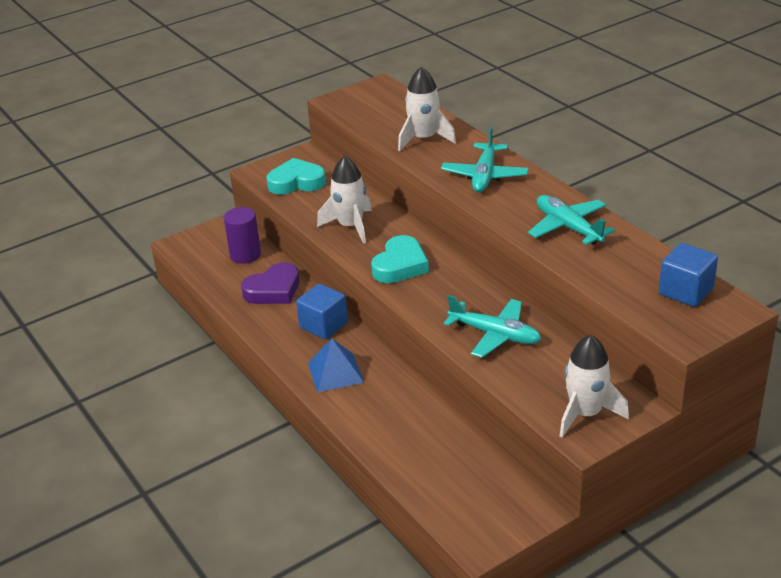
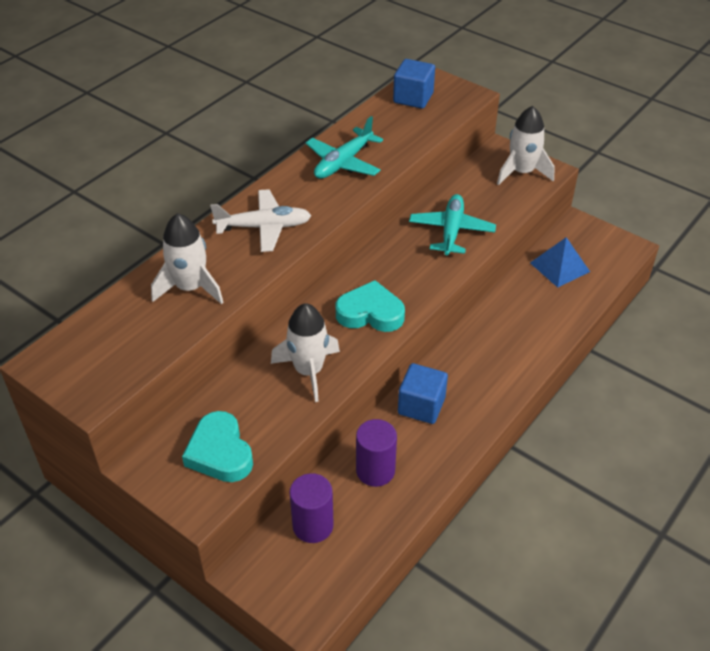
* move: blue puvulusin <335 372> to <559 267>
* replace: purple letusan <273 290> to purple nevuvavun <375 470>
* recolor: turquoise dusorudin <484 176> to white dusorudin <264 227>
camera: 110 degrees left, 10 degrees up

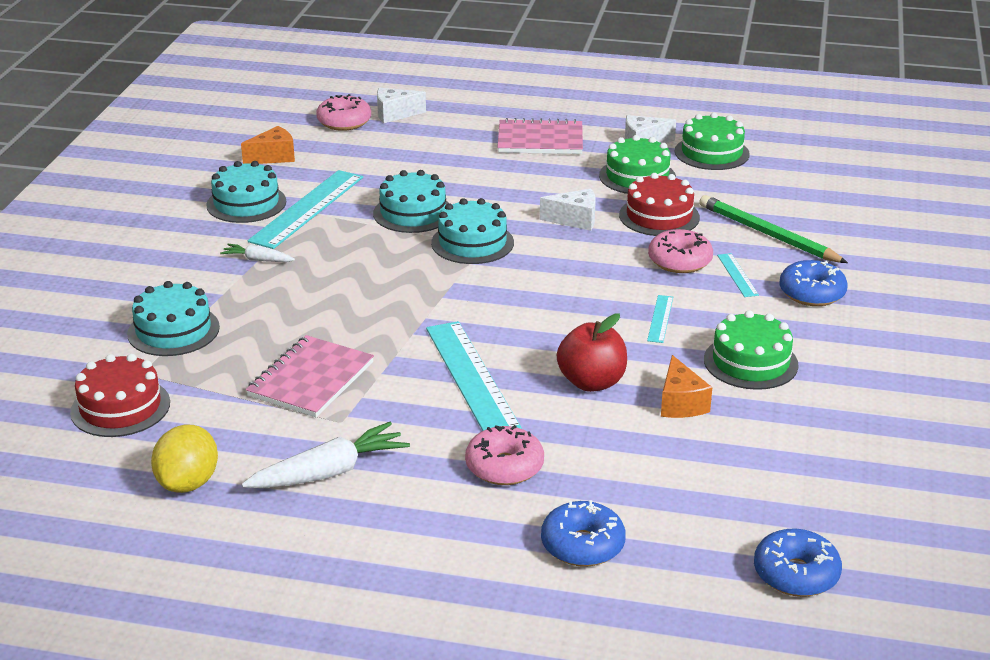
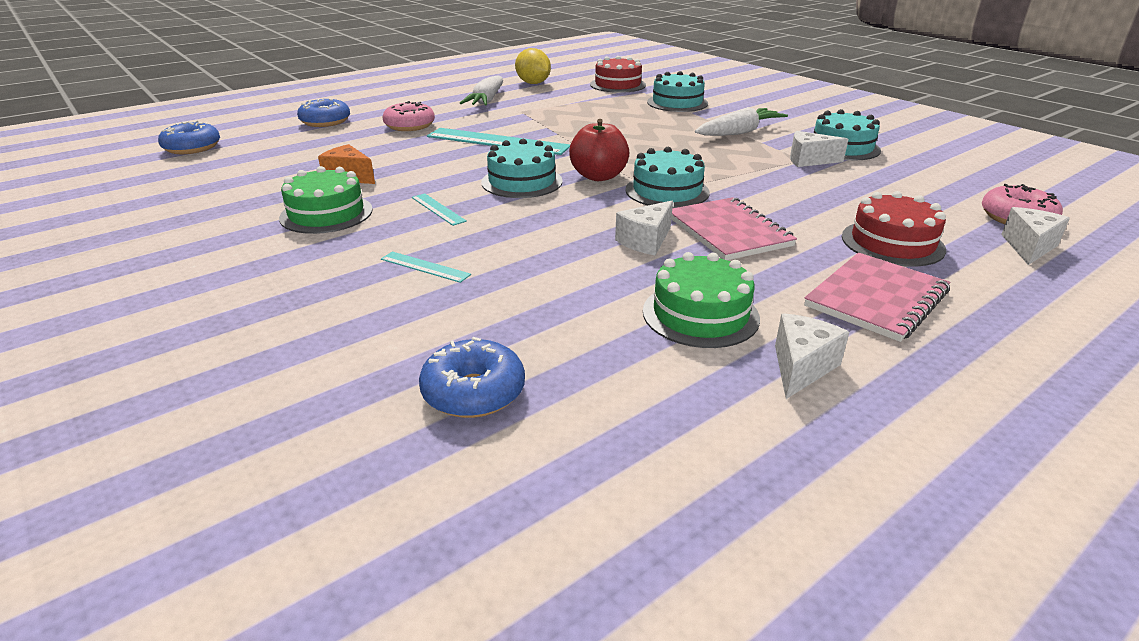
* delete: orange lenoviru <274 157>
* delete: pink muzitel <679 261>
* delete: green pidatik <711 153>
* delete: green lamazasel <768 234>
* move: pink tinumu <311 379> to <728 231>
* move: turquoise pidatik <413 213> to <522 182>
* move: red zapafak <591 382> to <598 176>
* move: red pidatik <659 216> to <892 243>
* move: blue muzitel <812 293> to <473 392>
* replace: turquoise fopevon <307 208> to white lenoviru <809 160>
* resize: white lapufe <258 260> = <739 132> x1.82
camera: 130 degrees right, 0 degrees up

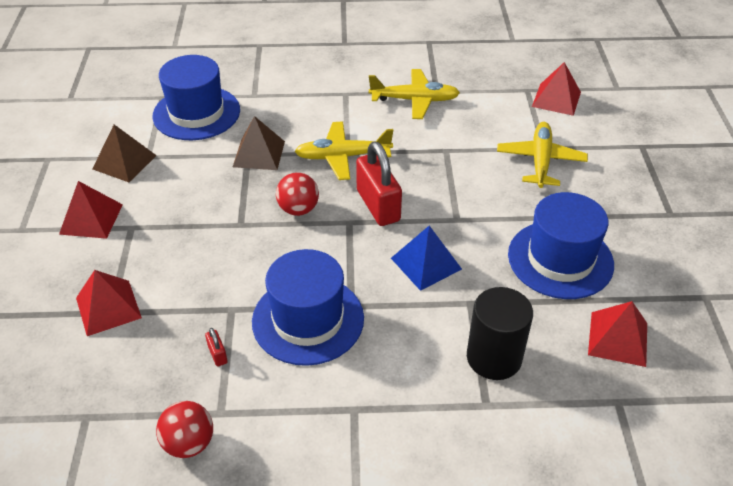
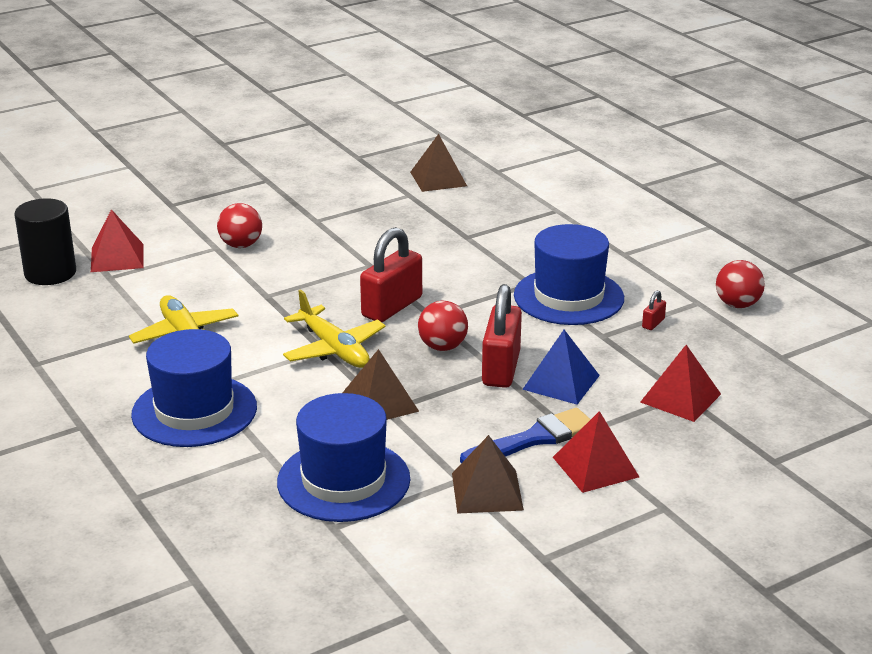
* insert: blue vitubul <534 439>
* insert: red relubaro <501 368>
* move: blue puvulusin <426 263> to <561 382>
* move: black nevuvavun <494 358> to <50 273>
* move: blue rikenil <560 259> to <194 411>
* replace: yellow dusorudin <540 161> to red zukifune <241 245>
* recolor: red puvulusin <618 338> to brown puvulusin <438 179>
camera: 120 degrees left, 15 degrees down

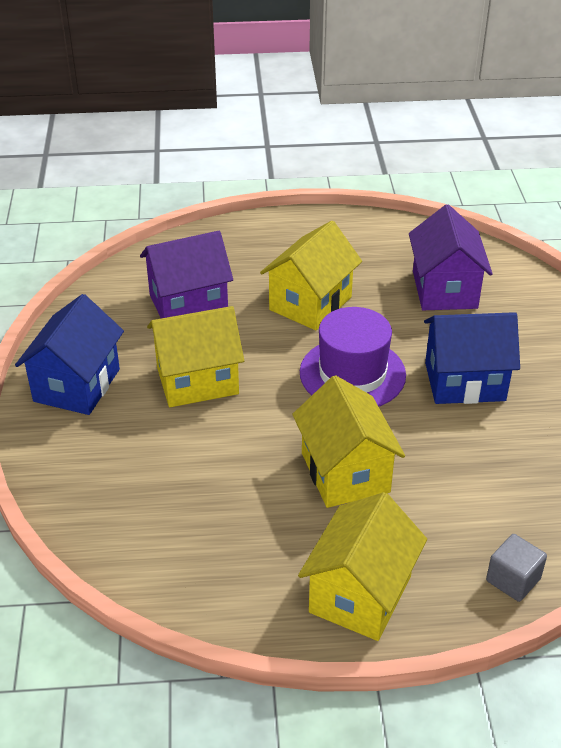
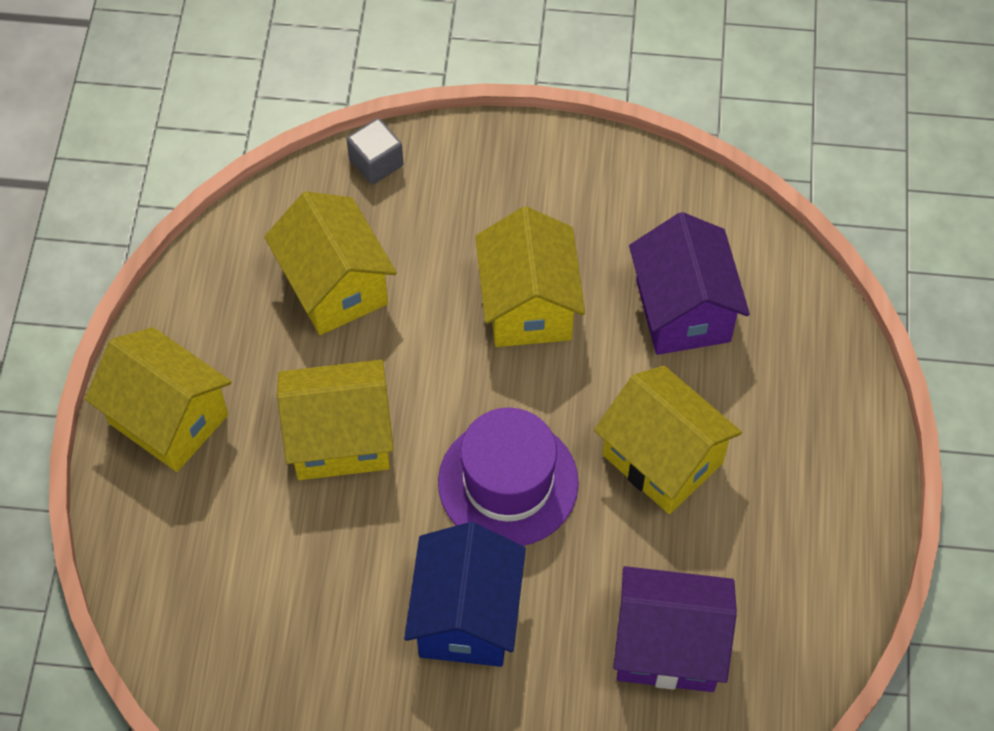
* delete: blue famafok <77 385>
* insert: yellow famafok <335 286>
* move: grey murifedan <513 580> to <376 163>
camera: 100 degrees right, 20 degrees up

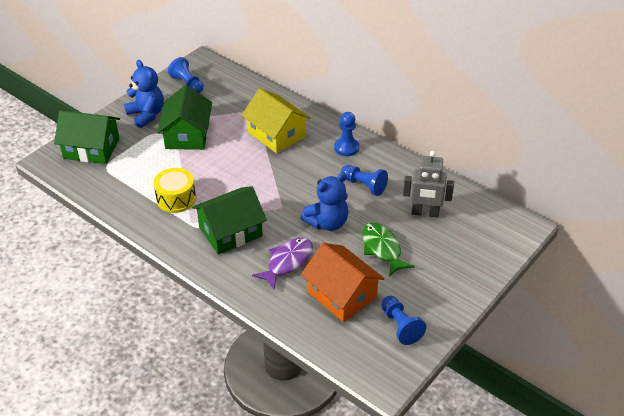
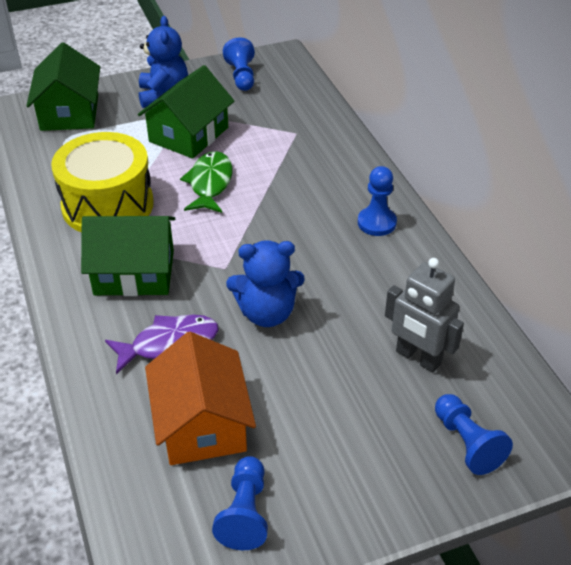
* delete: yellow famafok <276 134>
* move: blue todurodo <364 185> to <467 443>
* move: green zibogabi <382 249> to <210 184>
* rotate: green famafok <91 148> = <70 112> 45 degrees clockwise
* resize: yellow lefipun <176 199> = <107 205> x1.64
camera: 30 degrees right, 0 degrees up

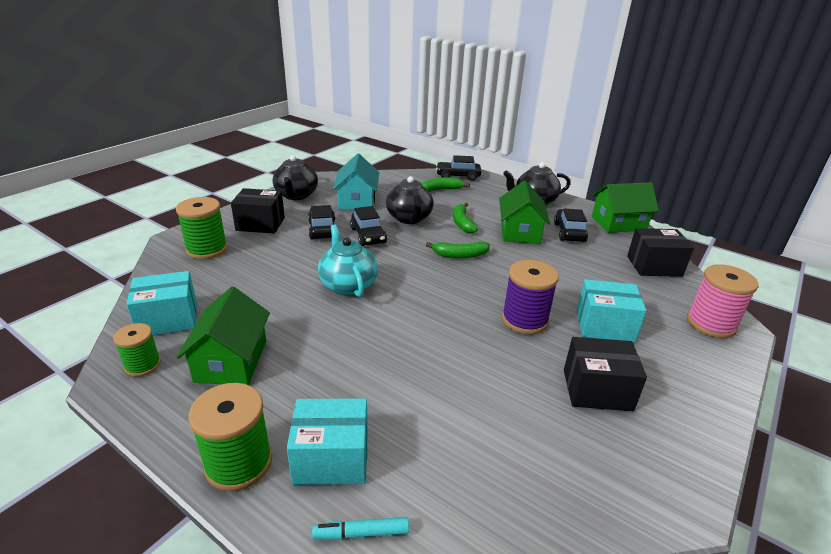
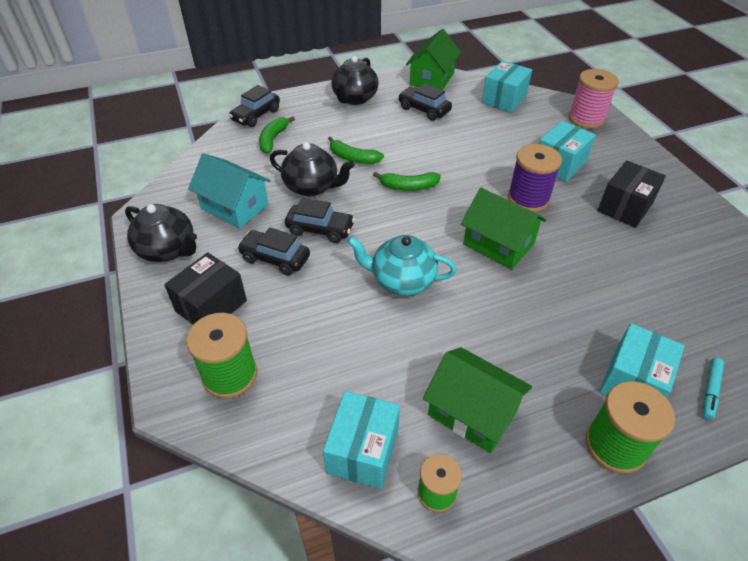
* move: green famafok <520 232> to <498 244>
* recolor: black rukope <654 266> to turquoise rukope <504 99>
* rotate: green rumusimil <460 255> = <408 186> 60 degrees clockwise
camera: 55 degrees left, 15 degrees up

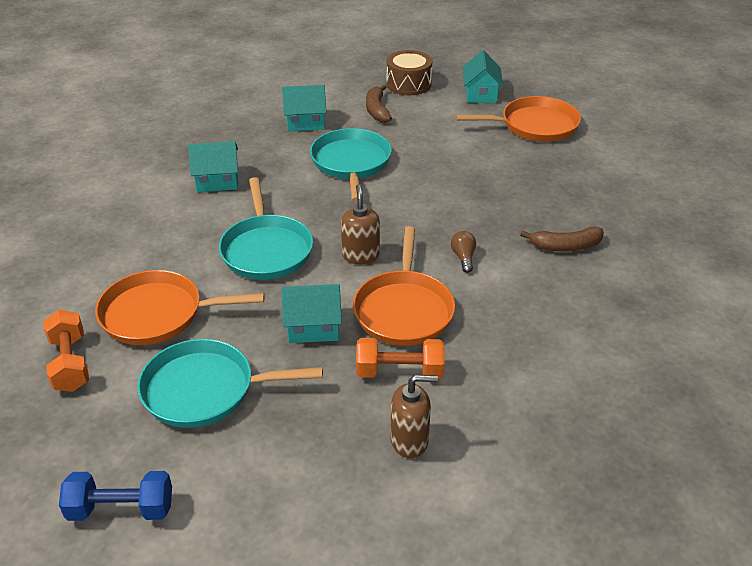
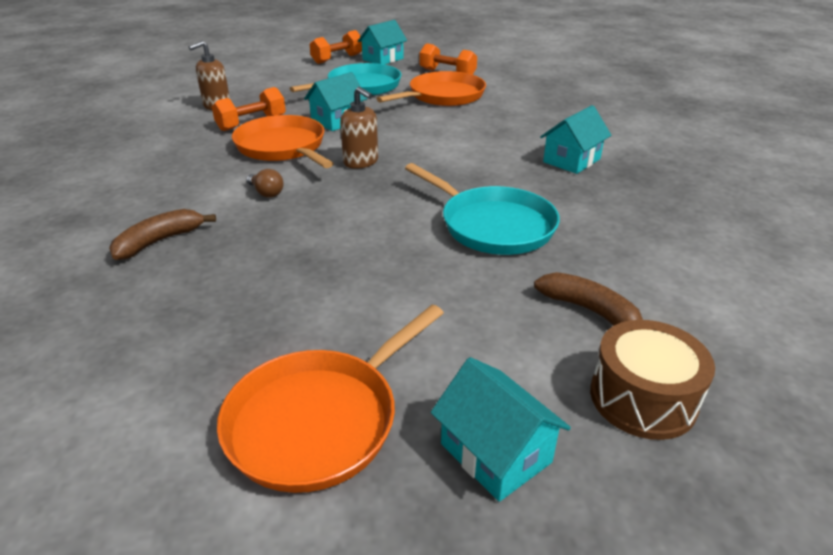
* delete: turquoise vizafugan <266 250>
* move: turquoise famafok <305 122> to <383 59>
* recolor: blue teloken <121 509> to orange teloken <337 59>
camera: 140 degrees right, 5 degrees down

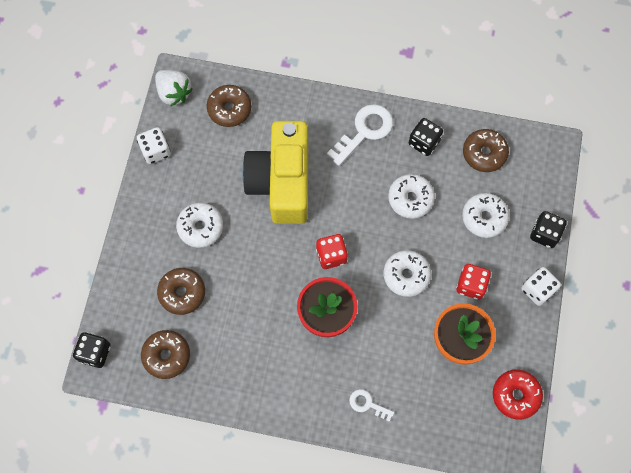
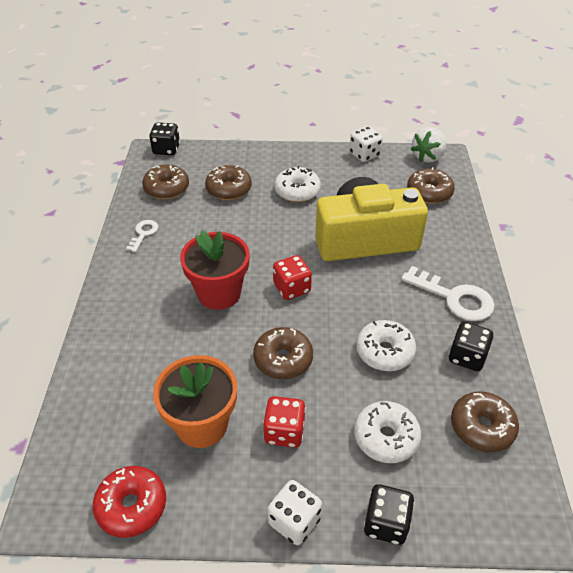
* move: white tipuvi <367 404> to <143 233>
* recolor: white muzitel <406 275> to brown muzitel <283 359>
camera: 80 degrees right, 25 degrees down

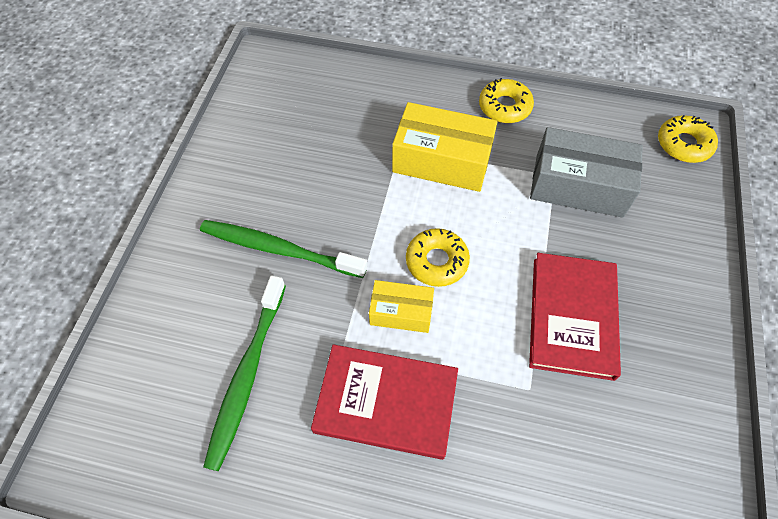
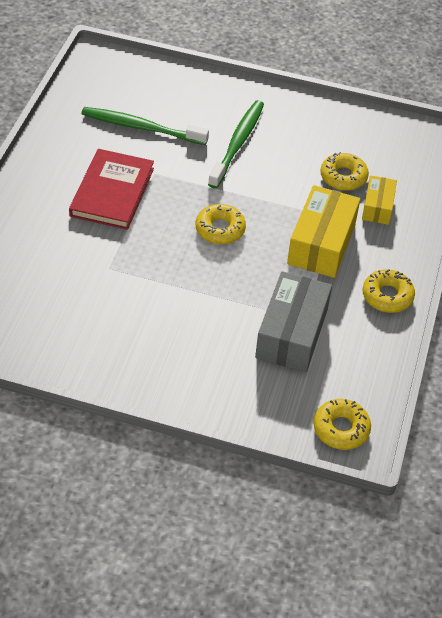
* delete: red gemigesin <572 317>
* insert: yellow muzitel <343 177>
* move: yellow rukope <401 312> to <377 207>
camera: 90 degrees right, 10 degrees down

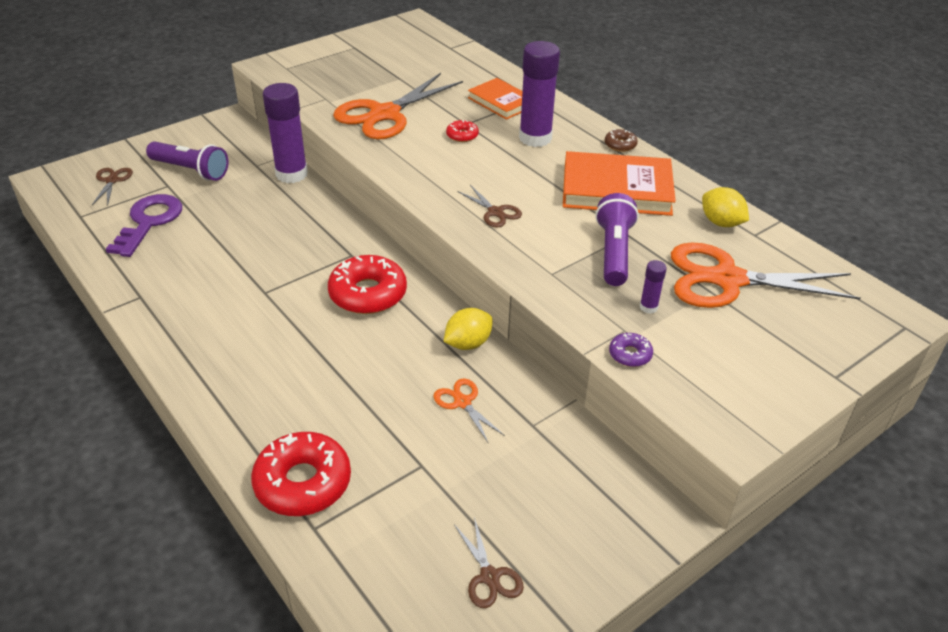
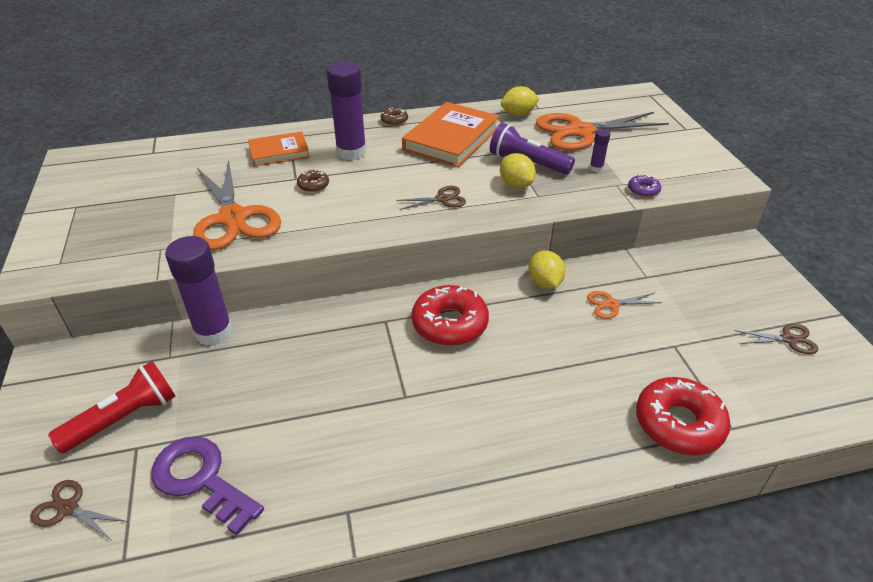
* insert: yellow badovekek <516 185>
* recolor: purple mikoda <191 170> to red mikoda <124 418>
* recolor: red muzitel <462 135> to brown muzitel <313 185>
* rotate: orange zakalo <727 279> = <580 131> 45 degrees clockwise
camera: 65 degrees left, 0 degrees up

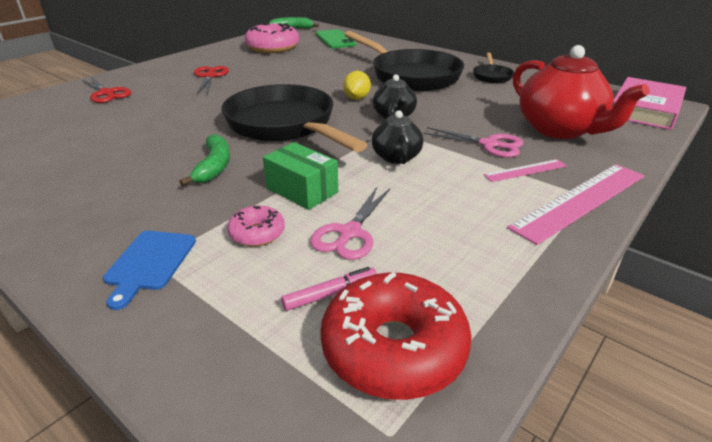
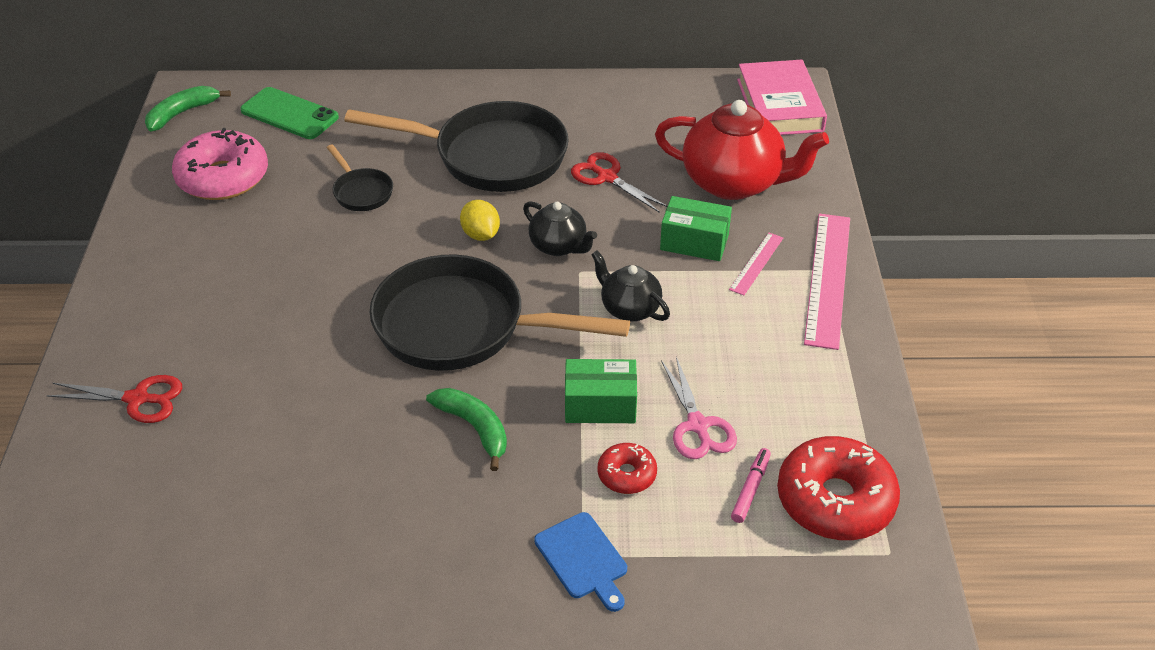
* move: red zakalo <210 76> to <607 177>
* move: black vizafugan <491 76> to <361 192>
* replace: pink zakalo <489 144> to green rukope <694 242>
* recolor: pink muzitel <257 233> to red muzitel <627 474>
camera: 40 degrees left, 10 degrees up

